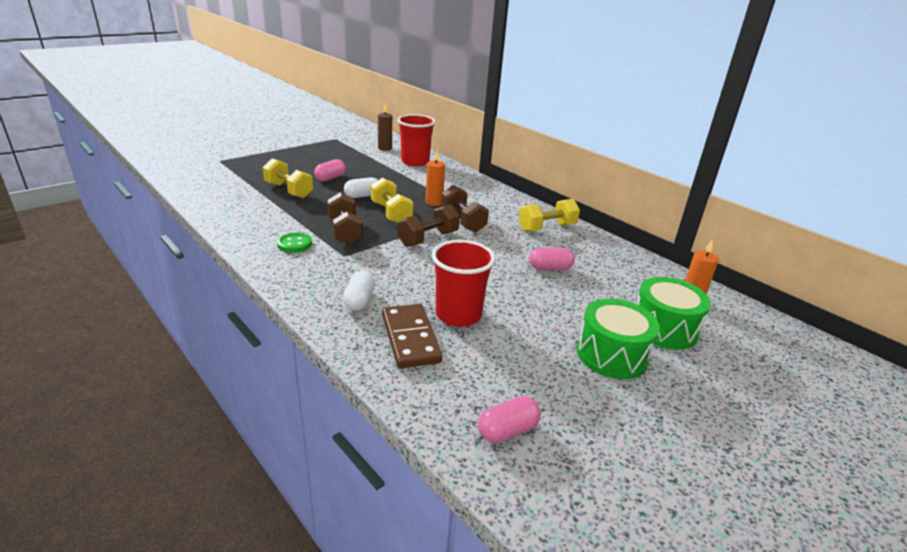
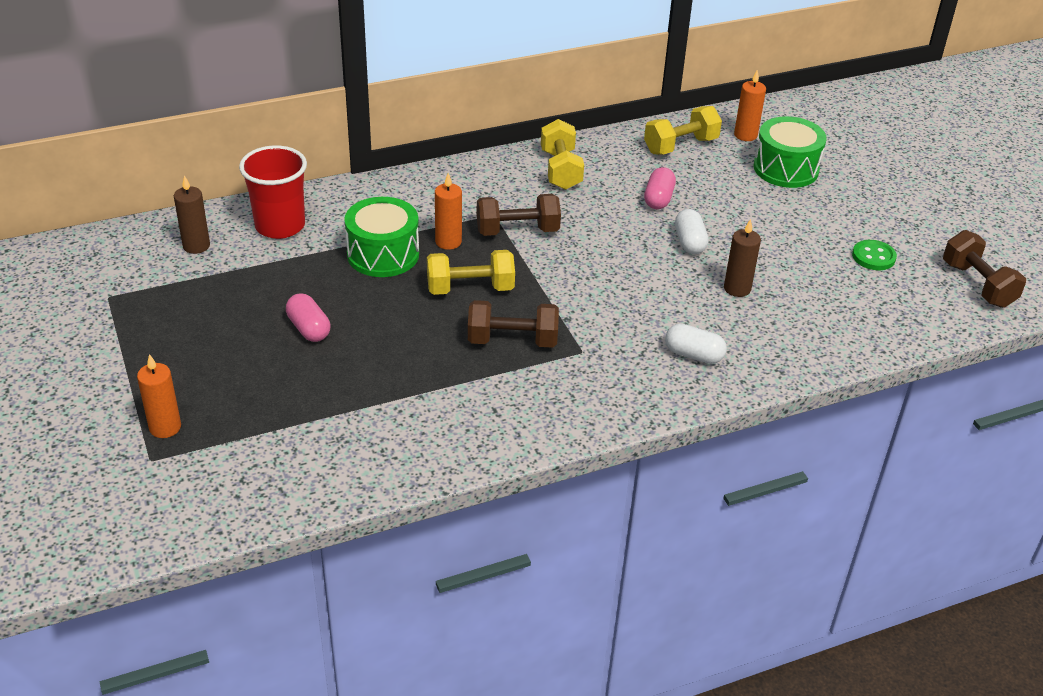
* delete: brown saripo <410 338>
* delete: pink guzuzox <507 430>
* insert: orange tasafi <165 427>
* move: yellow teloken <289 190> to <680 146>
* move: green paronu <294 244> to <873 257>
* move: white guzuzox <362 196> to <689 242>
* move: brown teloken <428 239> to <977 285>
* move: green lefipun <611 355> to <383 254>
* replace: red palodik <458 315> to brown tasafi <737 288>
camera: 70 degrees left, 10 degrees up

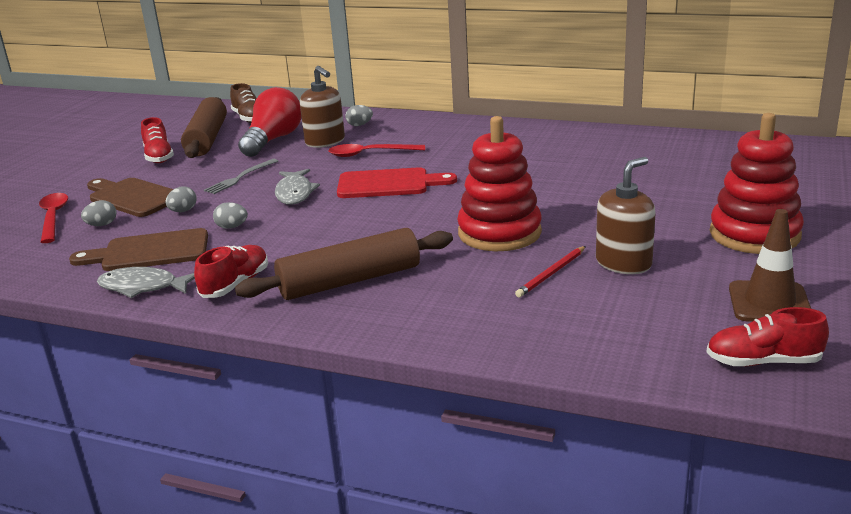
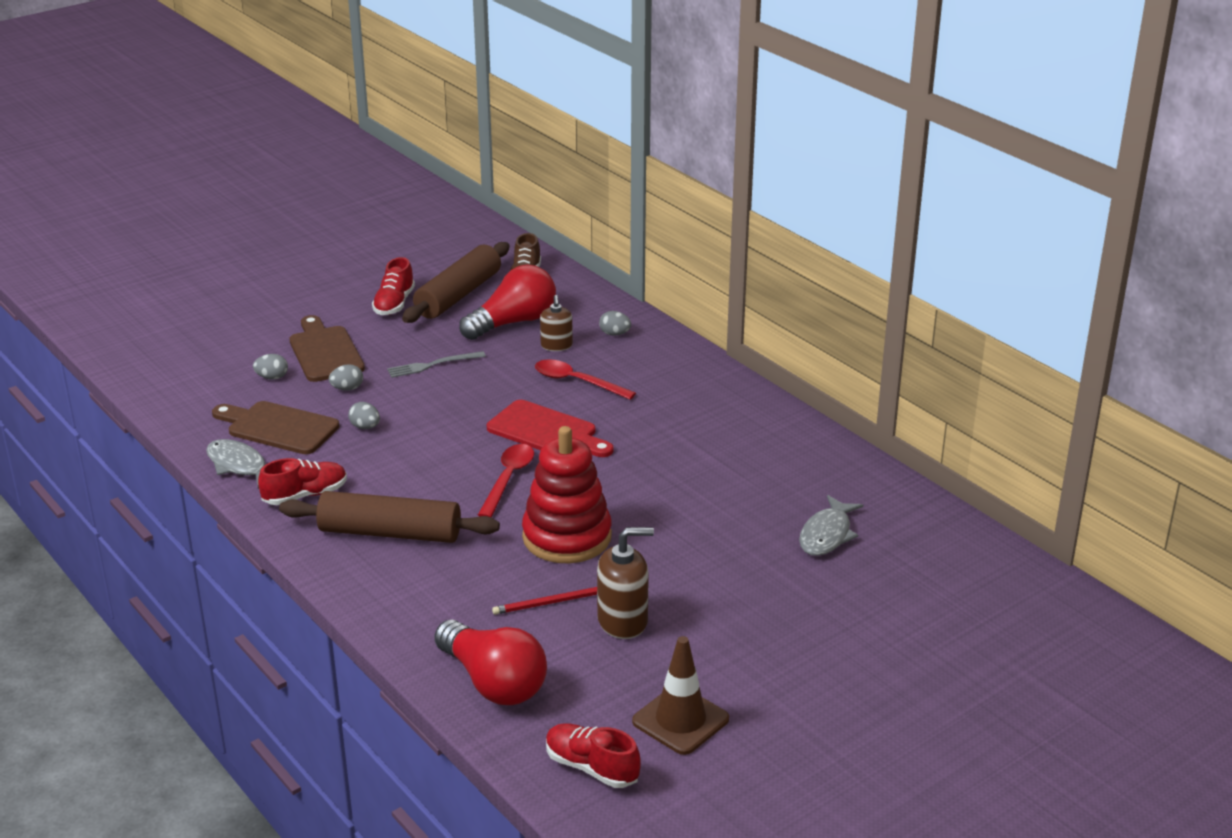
* delete: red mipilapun <754 234>
* insert: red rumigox <493 682>
* move: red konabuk <53 217> to <508 479>
* move: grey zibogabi <295 193> to <827 535>
* resize: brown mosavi <325 142> = <556 346> x0.65
camera: 30 degrees right, 5 degrees up

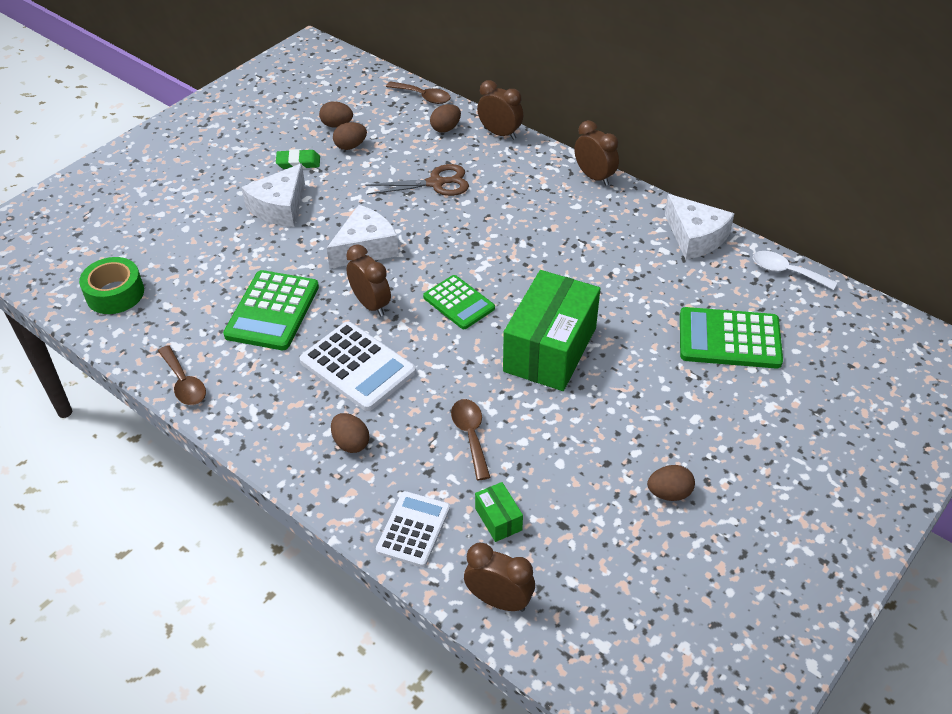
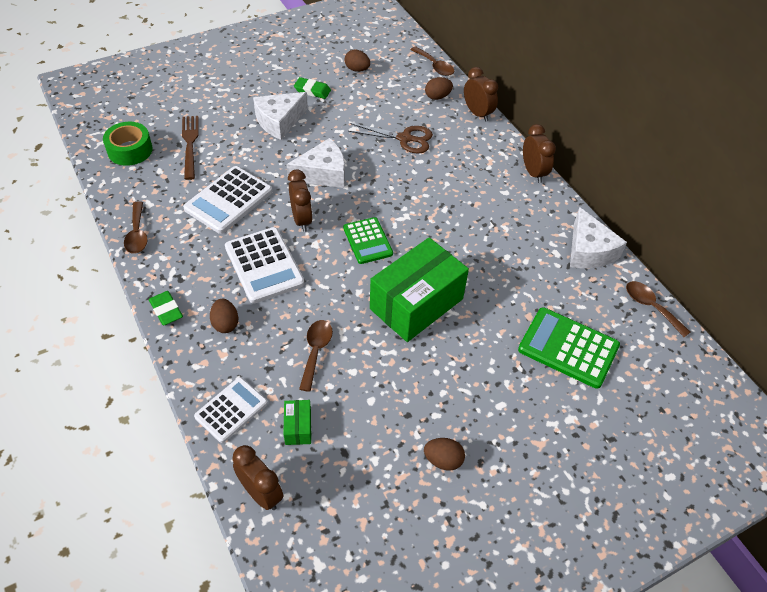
* delete: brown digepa <350 146>
* insert: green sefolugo <166 310>
* insert: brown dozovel <190 144>
* recolor: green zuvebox <272 311> to white zuvebox <229 200>
* recolor: white konabuk <786 272> to brown konabuk <651 307>
camera: 20 degrees right, 5 degrees up

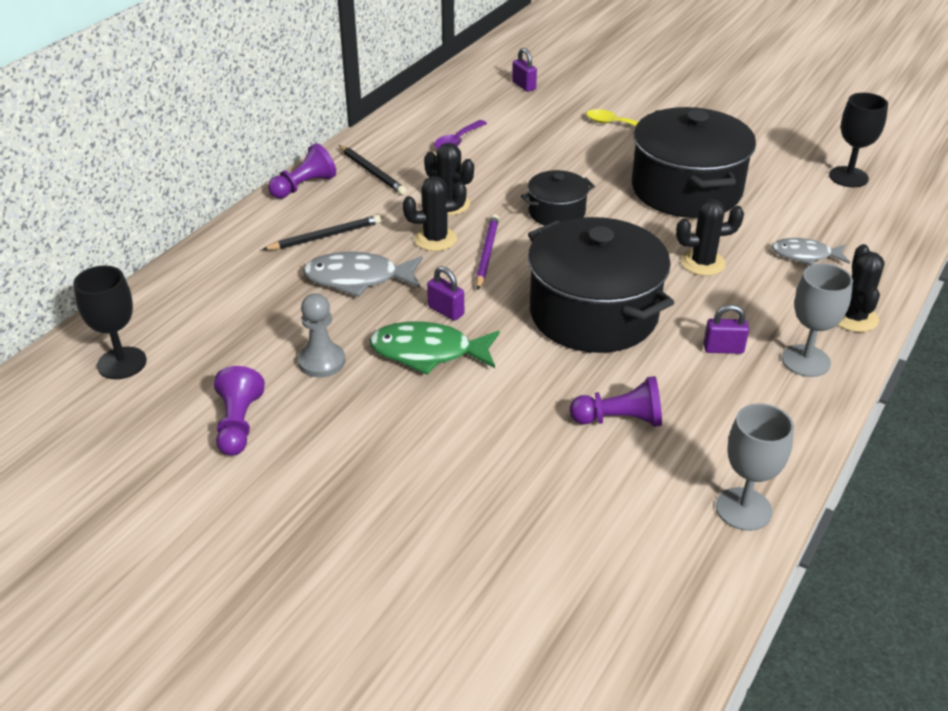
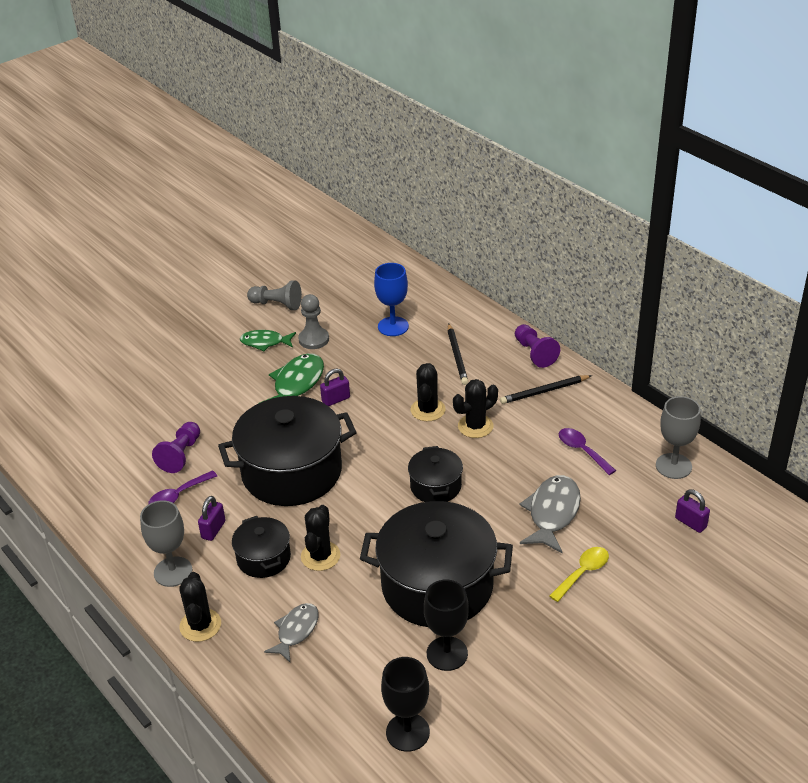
* delete: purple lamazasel <486 254>
* insert: purple konabuk <178 495>
* insert: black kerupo <263 558>
* insert: green zibogabi <265 342>
* insert: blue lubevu <393 326>
* move: black lubevu <122 363> to <447 653>
* move: grey zibogabi <358 279> to <552 513>
* move: grey lubevu <743 509> to <673 466>
* recolor: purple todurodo <238 424> to grey todurodo <277 304>
* rotate: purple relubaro <524 86> = <690 523> 60 degrees clockwise
* rotate: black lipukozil <854 317> = <200 625> 60 degrees clockwise
camera: 110 degrees right, 0 degrees up

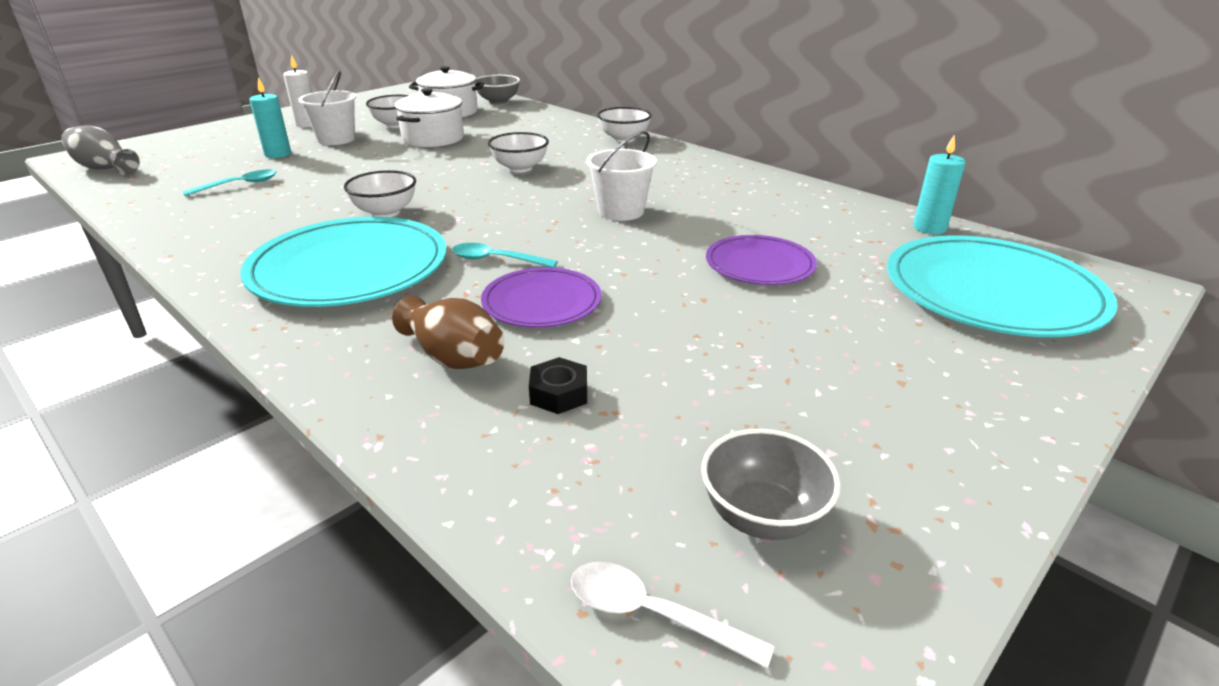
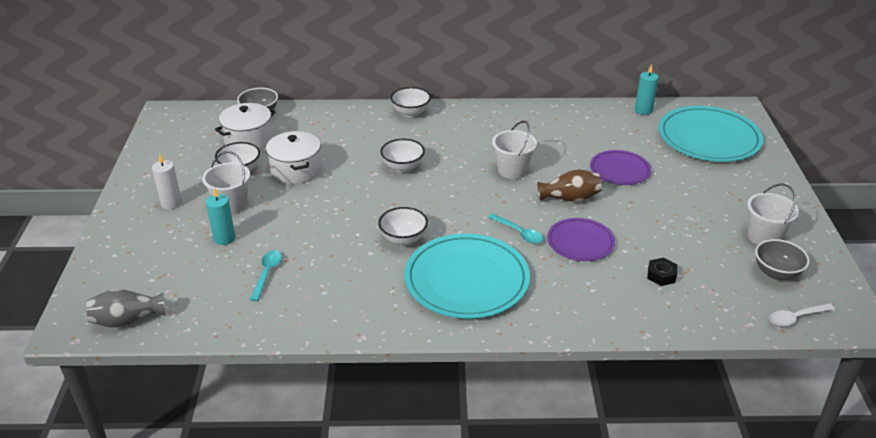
* insert: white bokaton <764 237>
* move: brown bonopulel <453 357> to <570 198>
* rotate: turquoise konabuk <496 260> = <519 233> 105 degrees counterclockwise
camera: 45 degrees left, 5 degrees up

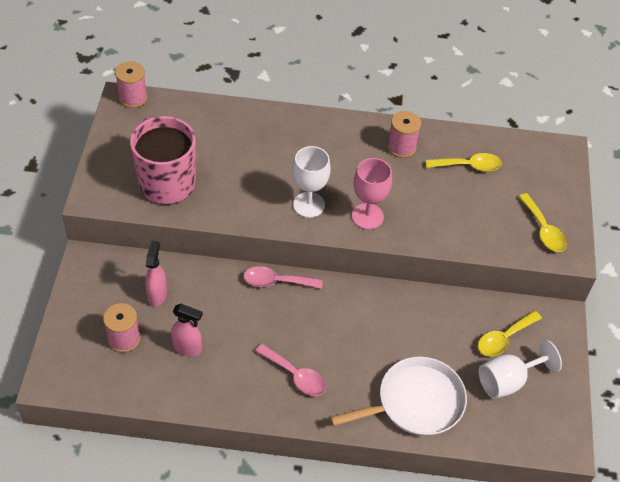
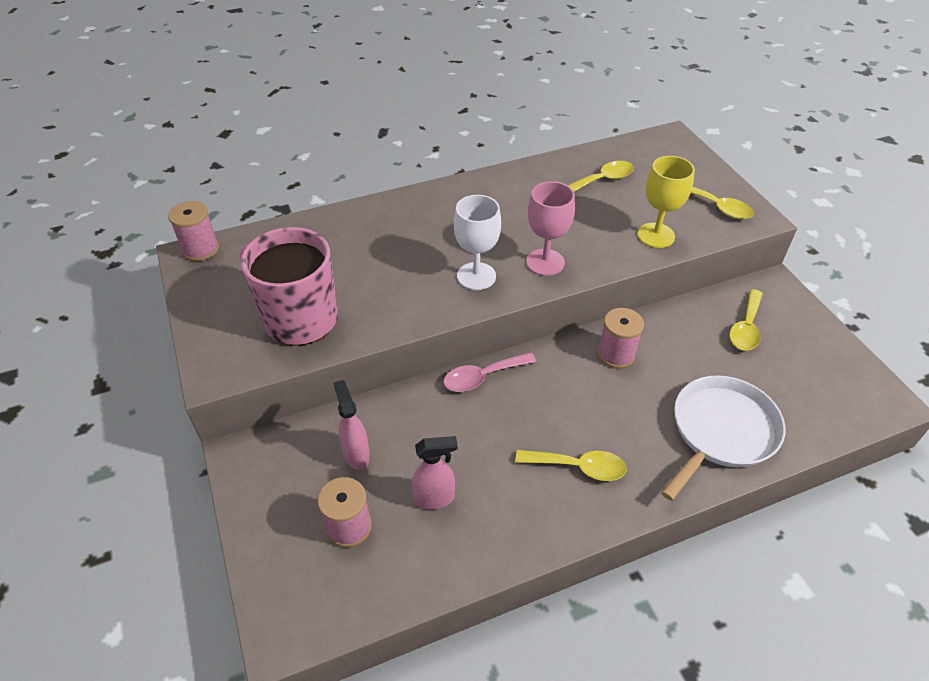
* delete: white lubevu <508 381>
* insert: yellow lubevu <656 235>
* move: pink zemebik <401 147> to <616 354>
* recolor: pink konabuk <295 375> to yellow konabuk <578 467>
camera: 25 degrees left, 5 degrees down

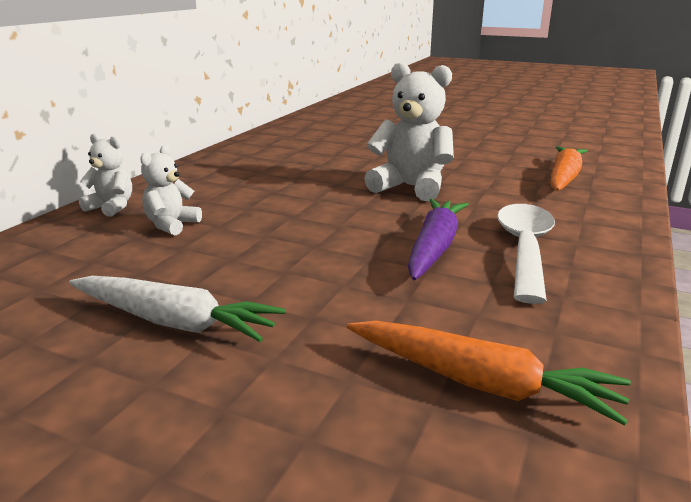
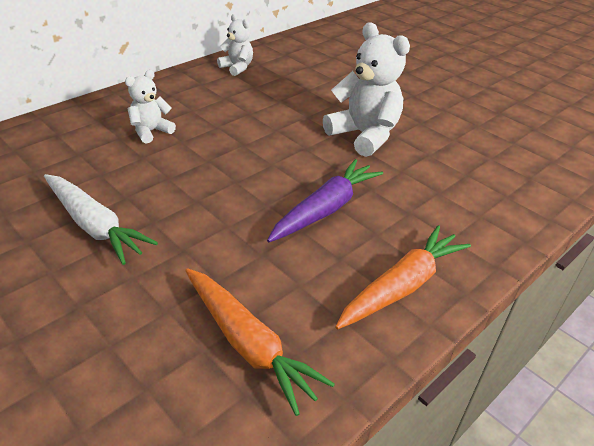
* delete: white konabuk <524 249>
* move: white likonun <111 207> to <237 68>
* move: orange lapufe <564 178> to <402 286>
camera: 20 degrees right, 15 degrees up

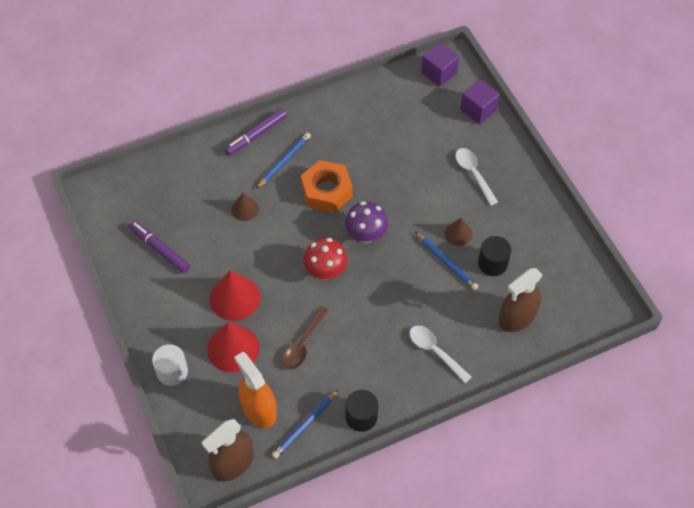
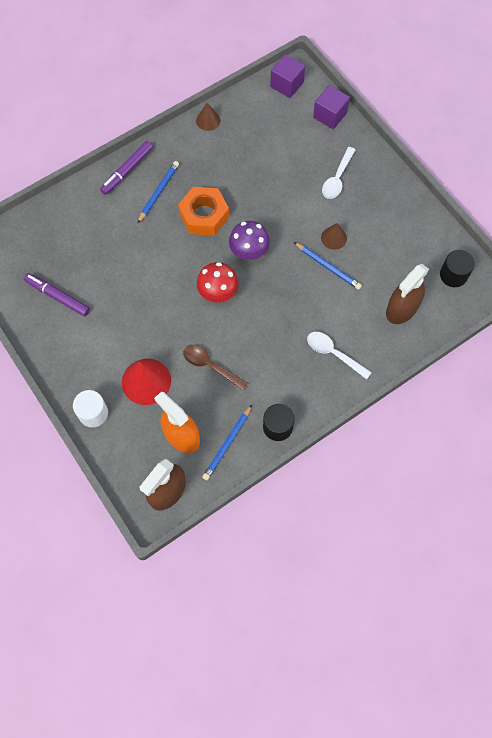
* delete: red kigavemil <235 298>
* move: brown kigavemil <245 209> to <208 120>
* move: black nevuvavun <492 263> to <453 275>
* rotate: brown konabuk <303 343> = <211 366> 105 degrees clockwise
* rotate: white konabuk <474 174> = <337 178> 120 degrees counterclockwise
camera: 10 degrees left, 10 degrees up

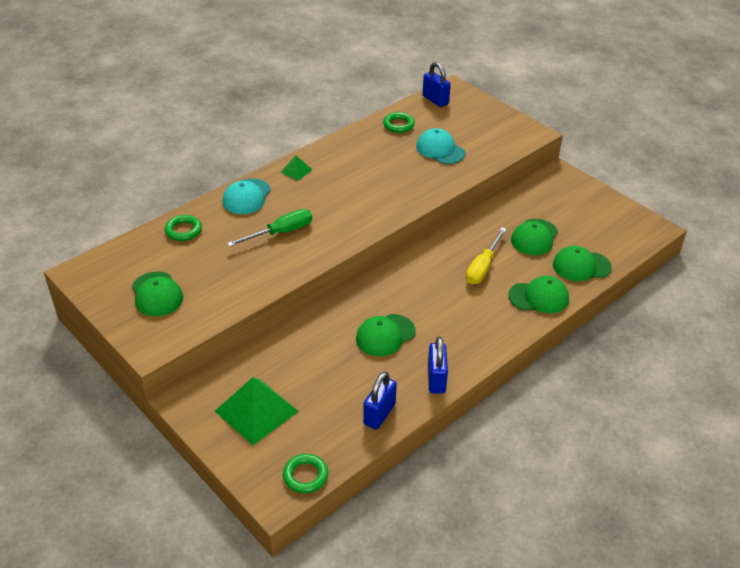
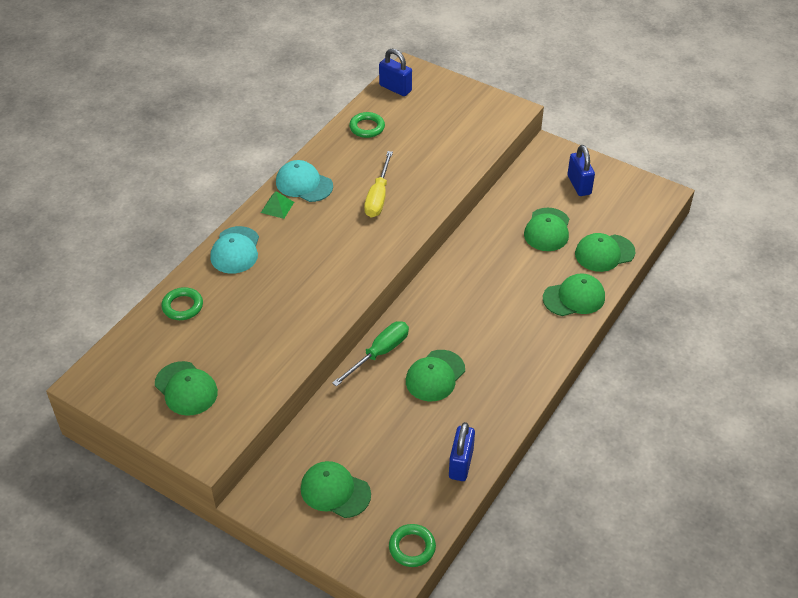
* move: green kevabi <281 232> to <379 353>
* move: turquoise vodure <440 150> to <304 184>
* move: blue relubaro <436 379> to <579 185>
* move: yellow kevabi <483 267> to <378 197>
* replace: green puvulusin <256 411> to green vodure <335 491>
camera: 15 degrees left, 5 degrees up

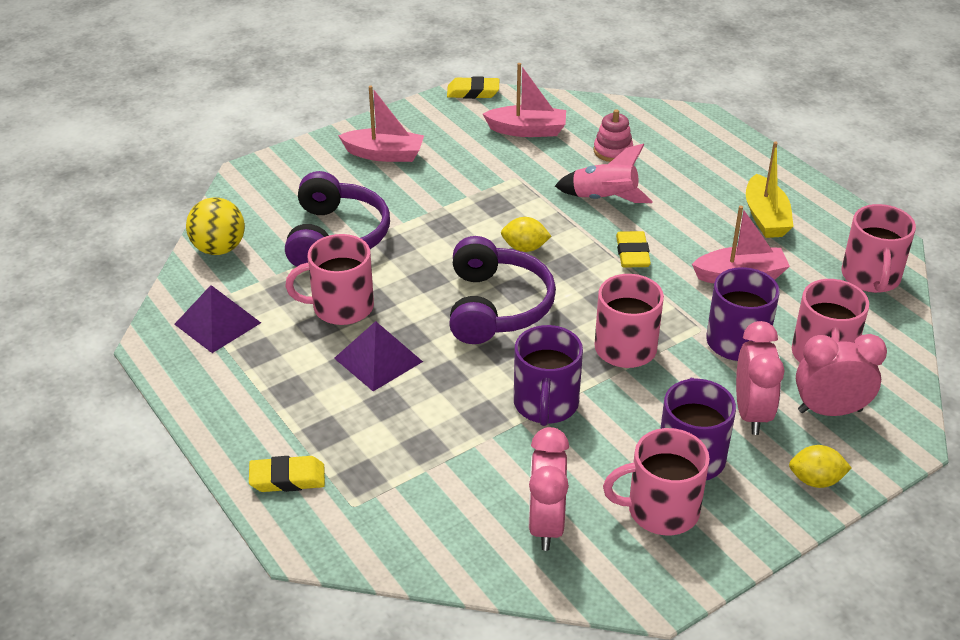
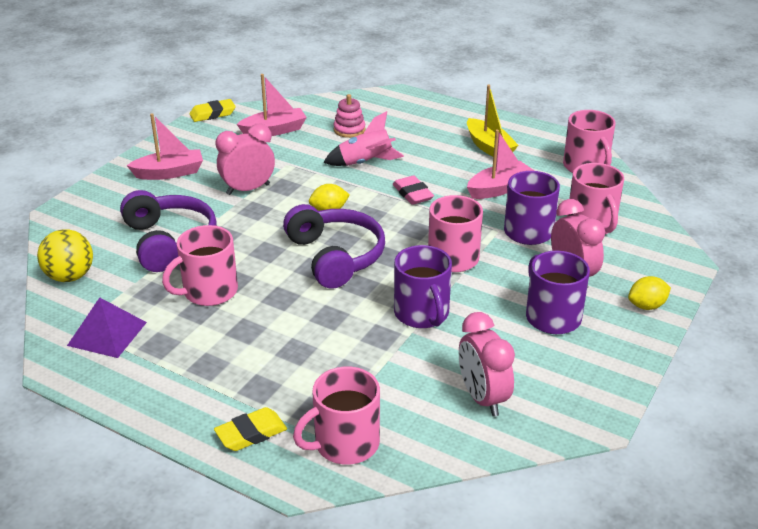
* delete: purple puvulusin <378 359>
* move: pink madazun <661 510> to <345 443>
* move: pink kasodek <829 411> to <248 189>
* recolor: yellow sefolugo <632 254> to pink sefolugo <412 194>
camera: 25 degrees left, 5 degrees down

